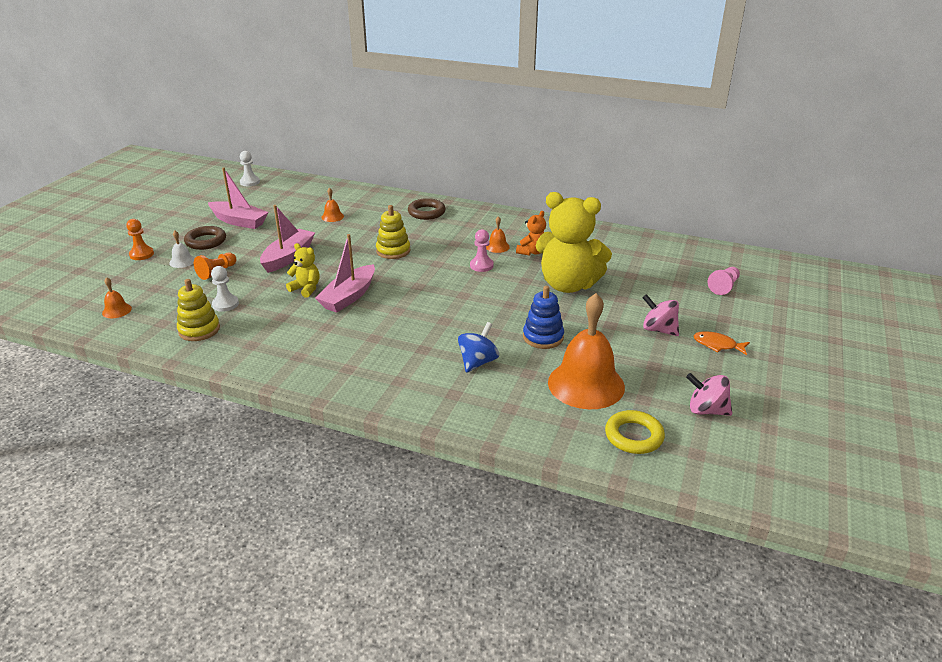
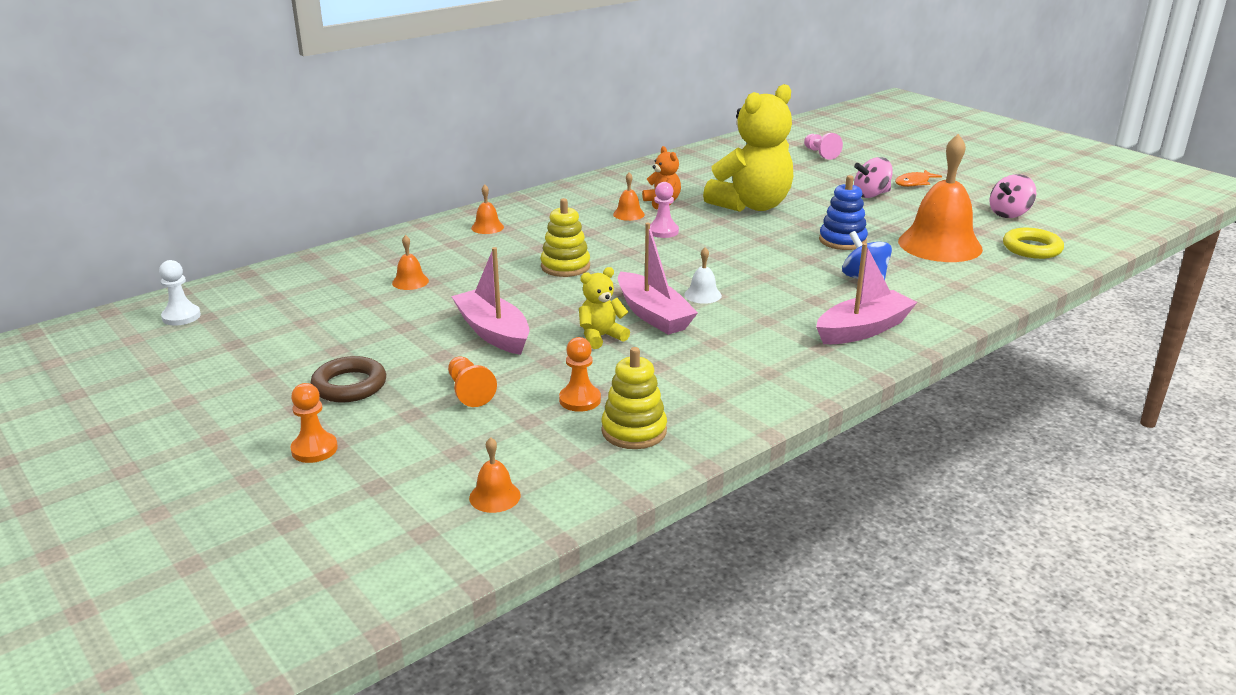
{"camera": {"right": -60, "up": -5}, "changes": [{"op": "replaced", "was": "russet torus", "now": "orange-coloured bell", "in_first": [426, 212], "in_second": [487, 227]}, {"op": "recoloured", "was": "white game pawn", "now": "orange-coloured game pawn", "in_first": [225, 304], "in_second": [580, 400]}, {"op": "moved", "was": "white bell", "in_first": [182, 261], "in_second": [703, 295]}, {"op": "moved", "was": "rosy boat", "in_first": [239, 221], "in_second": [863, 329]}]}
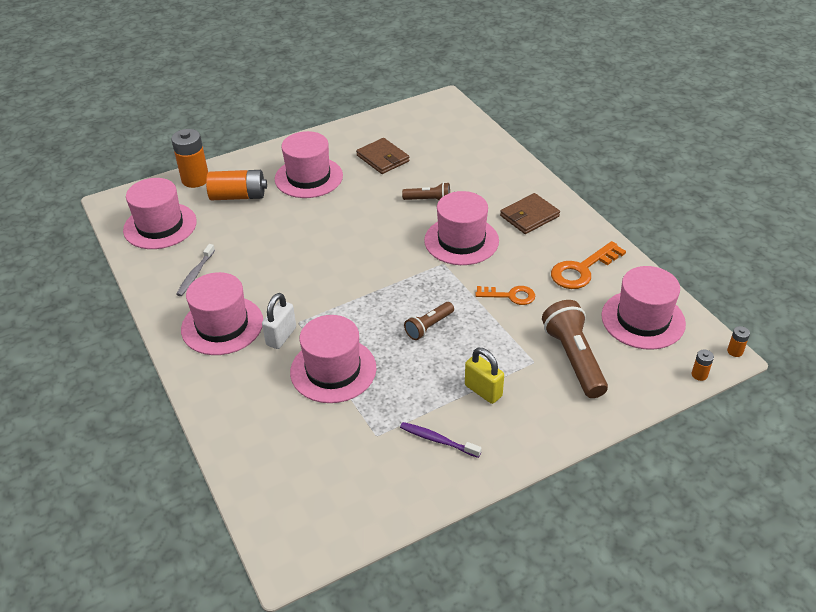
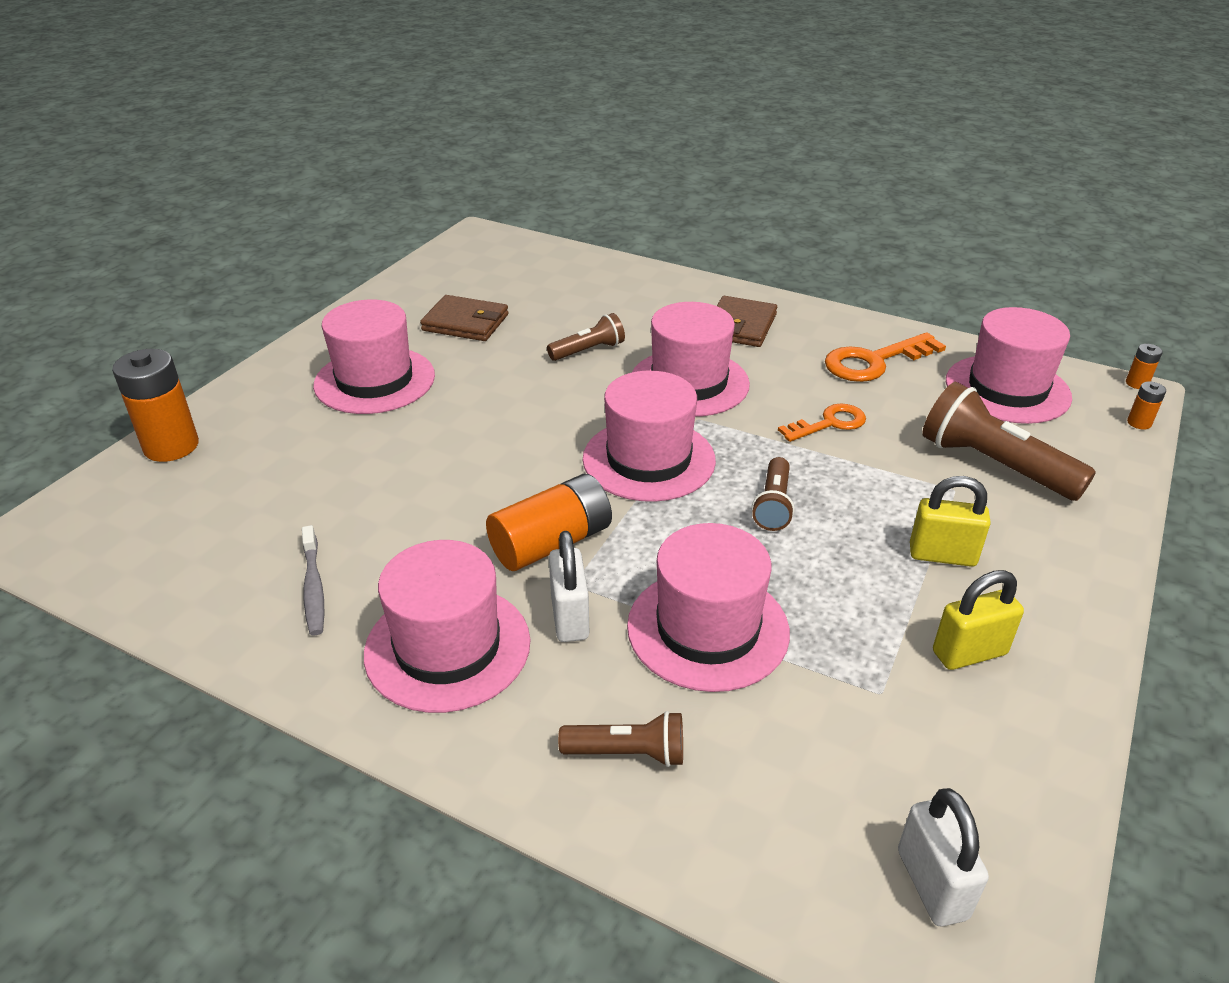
{"camera": {"right": -35, "up": -5}, "changes": [{"op": "moved", "was": "orange-coloured power cell", "in_first": [238, 196], "in_second": [551, 543]}, {"op": "added", "now": "russet pocket torch", "in_second": [628, 753]}, {"op": "moved", "was": "rosy tall hat", "in_first": [160, 226], "in_second": [649, 459]}, {"op": "turned", "was": "orange-coloured door key", "in_first": [582, 269], "in_second": [874, 361], "clockwise": 45}, {"op": "added", "now": "white small lock", "in_second": [932, 884]}, {"op": "replaced", "was": "violet toothbrush", "now": "yellow small lock", "in_first": [438, 440], "in_second": [969, 653]}]}
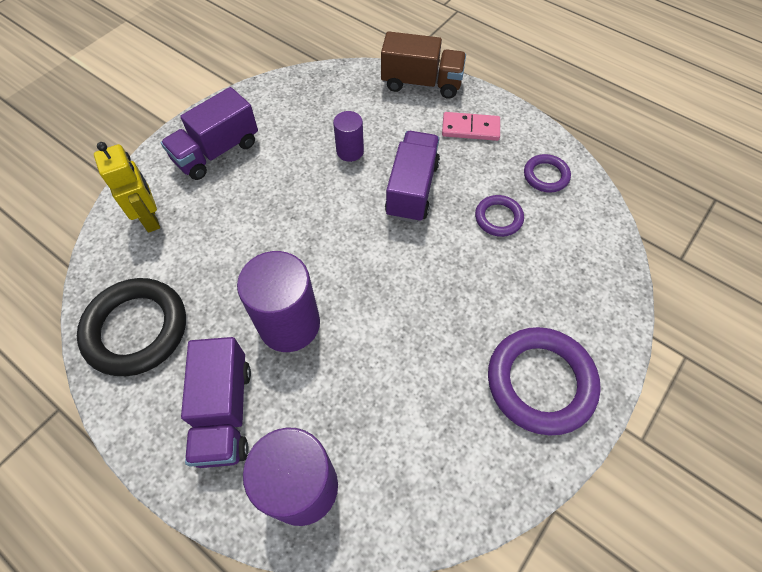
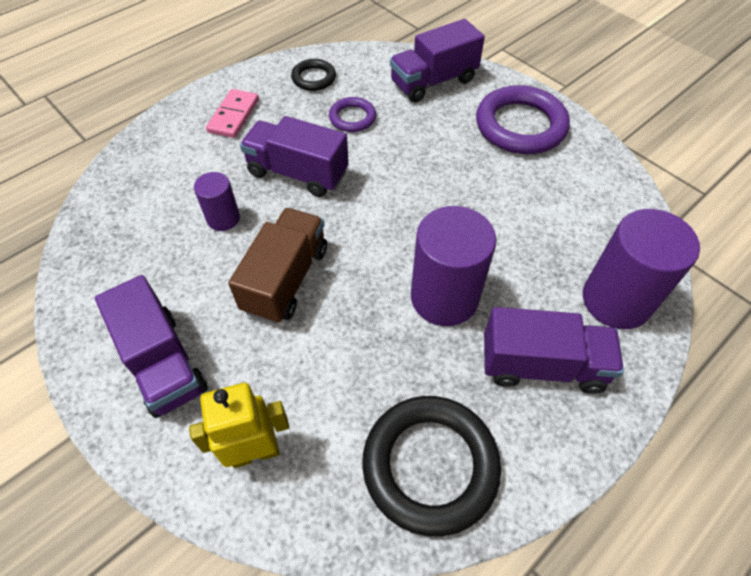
{"camera": {"right": -80, "up": -5}, "changes": [{"op": "moved", "was": "russet toy truck", "in_first": [421, 83], "in_second": [286, 279]}, {"op": "recoloured", "was": "violet torus", "now": "ebony torus", "in_first": [546, 176], "in_second": [314, 78]}, {"op": "added", "now": "violet toy truck", "in_second": [433, 82]}]}
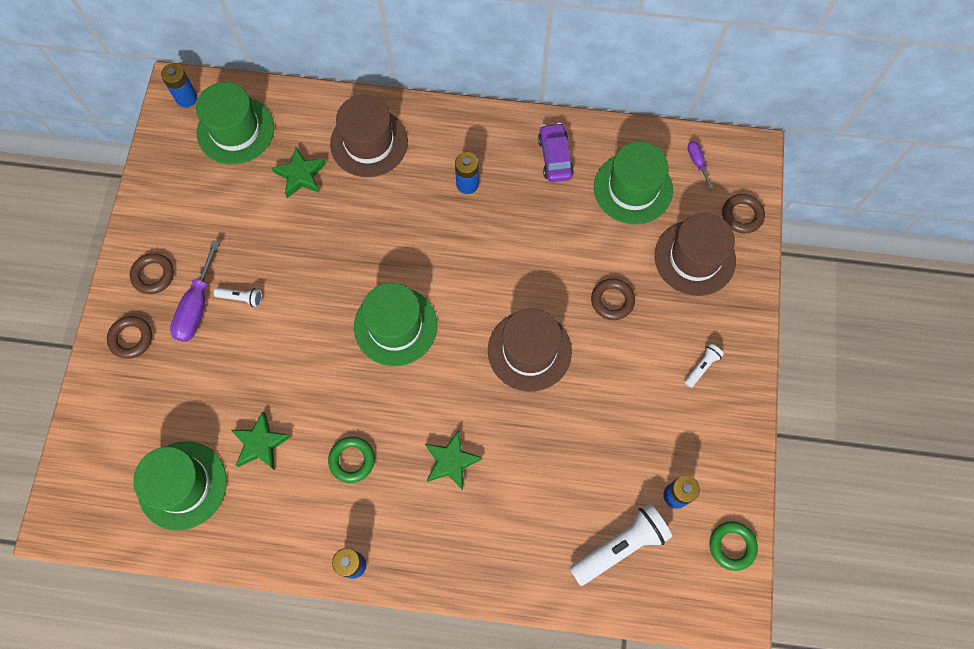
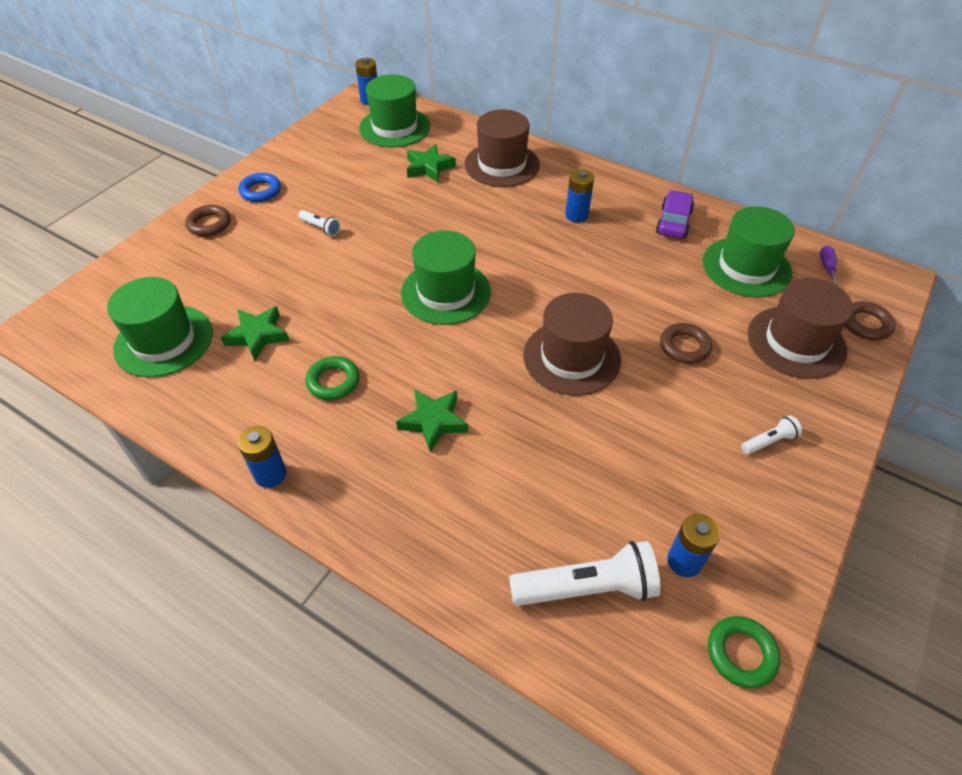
{"camera": {"right": 25, "up": -20}, "changes": [{"op": "recoloured", "was": "russet torus", "now": "royal blue torus", "in_first": [153, 275], "in_second": [260, 191]}, {"op": "removed", "was": "violet hand screwdriver", "in_first": [197, 306]}]}
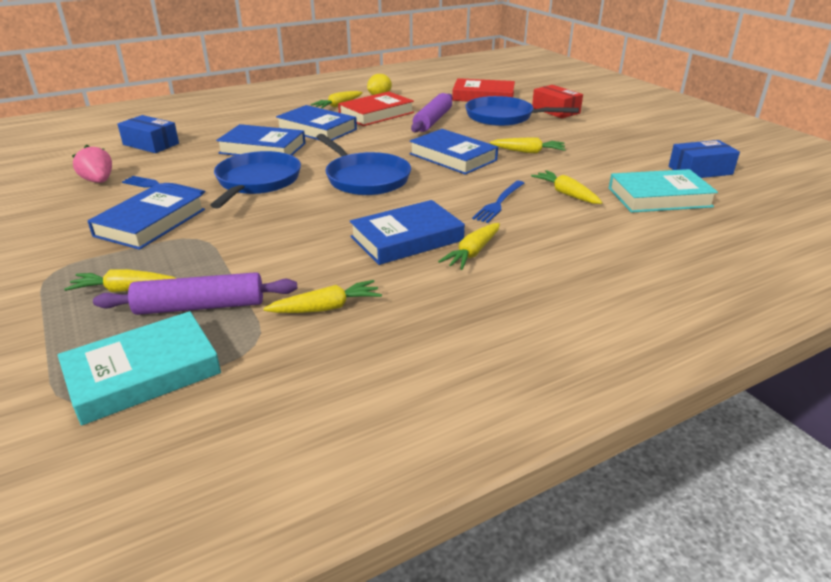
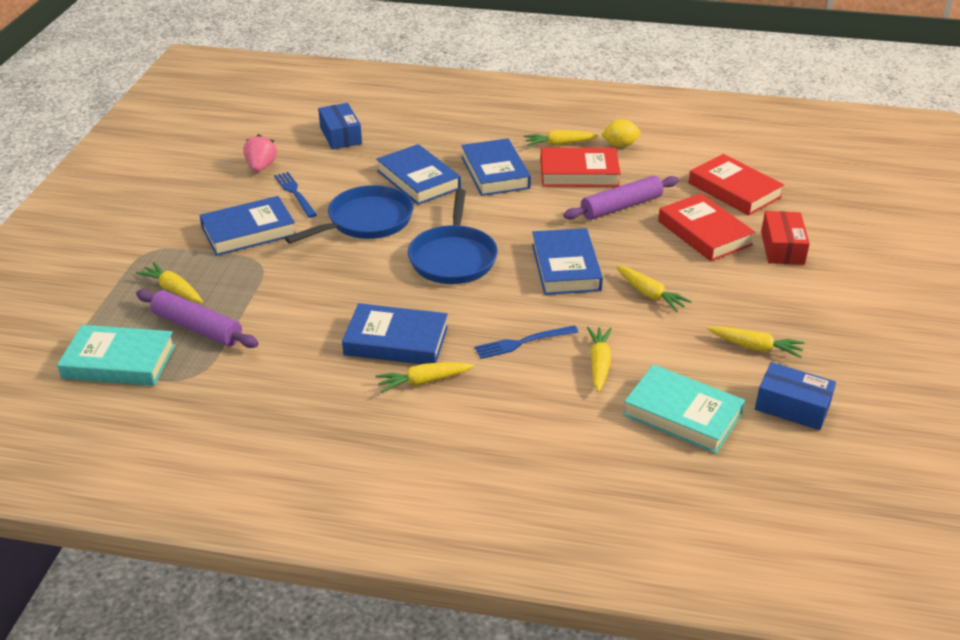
{"camera": {"right": 40, "up": 5}, "changes": [{"op": "replaced", "was": "royal blue pan", "now": "scarlet hardcover", "in_first": [503, 117], "in_second": [704, 233]}, {"op": "moved", "was": "yellow toy carrot", "in_first": [326, 308], "in_second": [755, 347]}]}
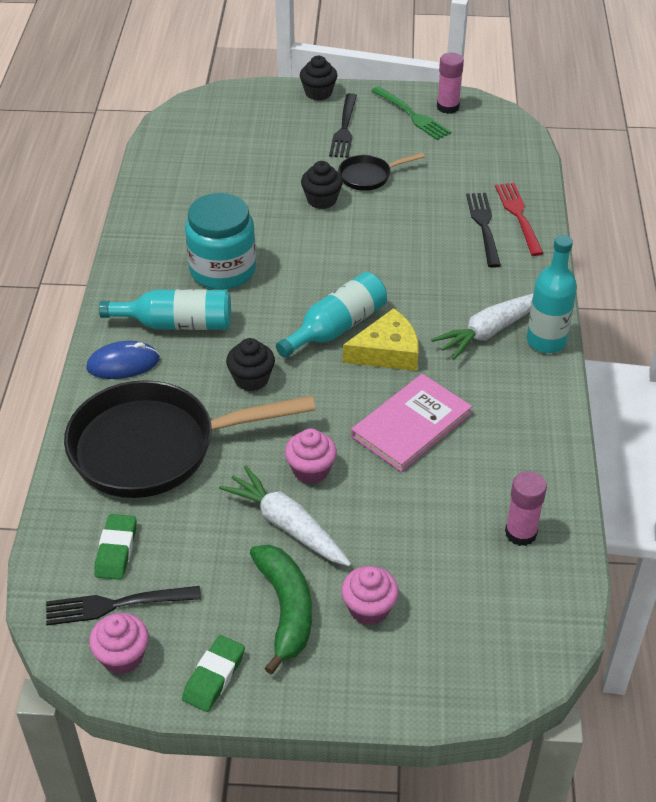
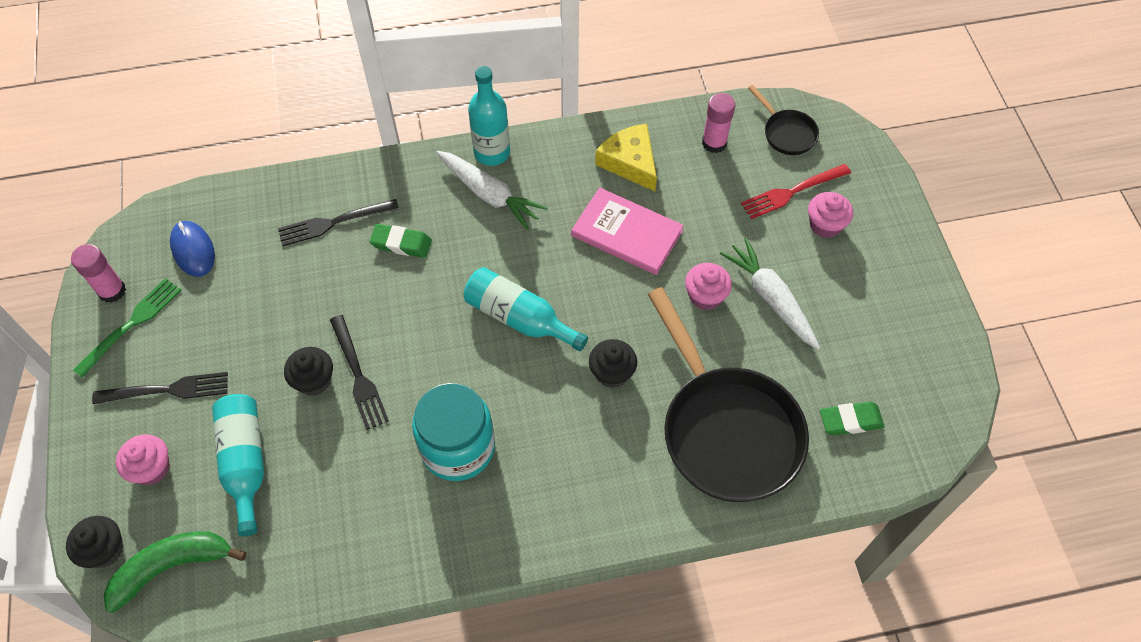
{"camera": {"right": -105, "up": 15}, "changes": [{"op": "moved", "was": "ebony fairy cake", "in_first": [318, 93], "in_second": [105, 550]}, {"op": "moved", "was": "green toy banana", "in_first": [286, 609], "in_second": [172, 567]}, {"op": "moved", "was": "rosy fairy cake", "in_first": [122, 656], "in_second": [152, 468]}, {"op": "moved", "was": "royal blue mouse", "in_first": [123, 364], "in_second": [193, 250]}, {"op": "moved", "was": "teal drink bottle", "in_first": [177, 324], "in_second": [245, 463]}, {"op": "moved", "was": "ebony table fork", "in_first": [116, 605], "in_second": [358, 375]}, {"op": "moved", "was": "green gum eraser", "in_first": [214, 676], "in_second": [401, 243]}, {"op": "moved", "was": "yellow piece of cheese", "in_first": [387, 352], "in_second": [630, 162]}, {"op": "turned", "was": "white toy carrot", "in_first": [287, 525], "in_second": [771, 298], "clockwise": 120}, {"op": "moved", "was": "scarlet table fork", "in_first": [518, 216], "in_second": [792, 192]}, {"op": "moved", "was": "ebony pan", "in_first": [369, 176], "in_second": [786, 133]}]}
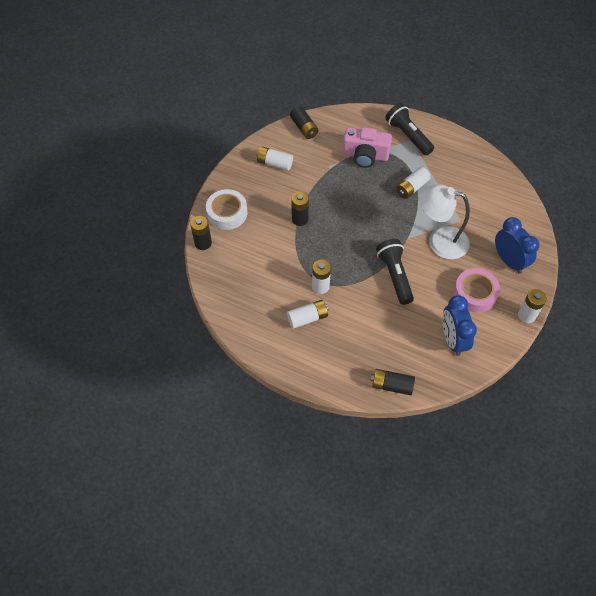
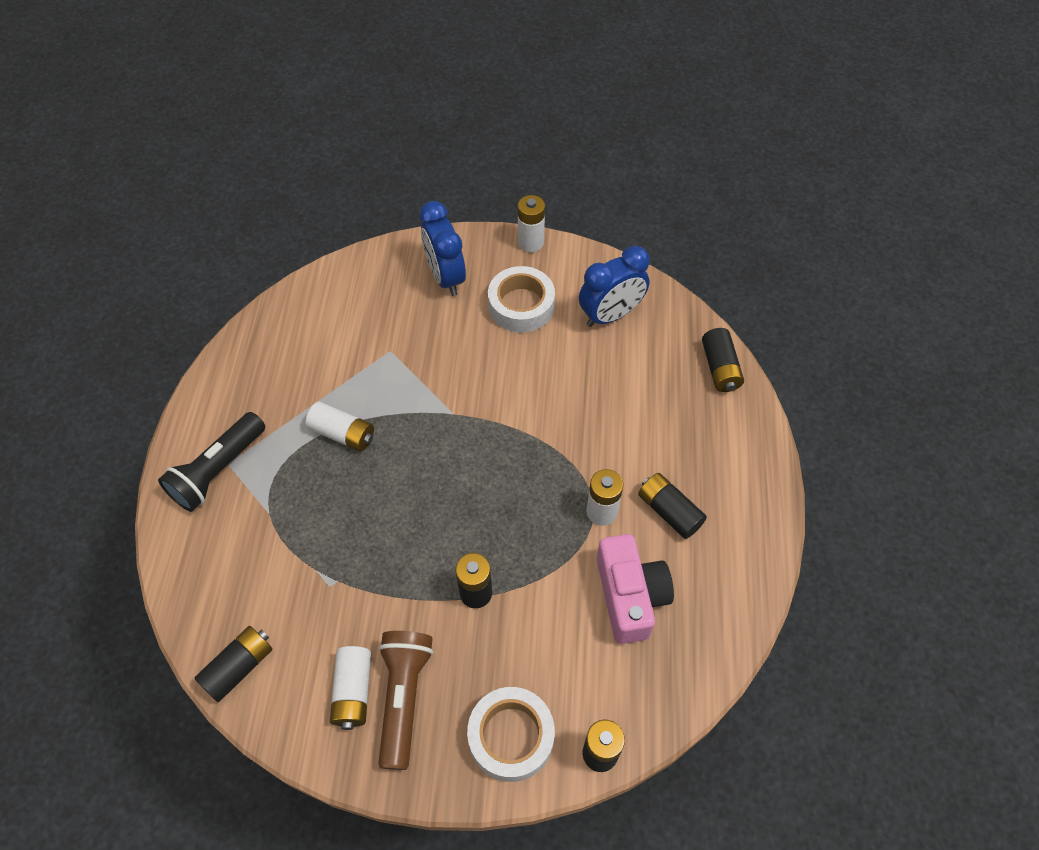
{"camera": {"right": -110, "up": 0}, "changes": [{"op": "added", "now": "russet pocket torch", "in_second": [404, 697]}, {"op": "turned", "was": "royal blue alarm clock", "in_first": [509, 261], "in_second": [445, 277], "clockwise": -60}, {"op": "recoloured", "was": "rosy roll of tape", "now": "white roll of tape", "in_first": [475, 293], "in_second": [521, 305]}, {"op": "moved", "was": "rosy camera", "in_first": [365, 155], "in_second": [630, 596]}, {"op": "recoloured", "was": "white power cell", "now": "ebony power cell", "in_first": [307, 318], "in_second": [669, 511]}, {"op": "removed", "was": "ebony pocket torch", "in_first": [394, 275]}, {"op": "removed", "was": "white reading lamp", "in_first": [439, 241]}]}
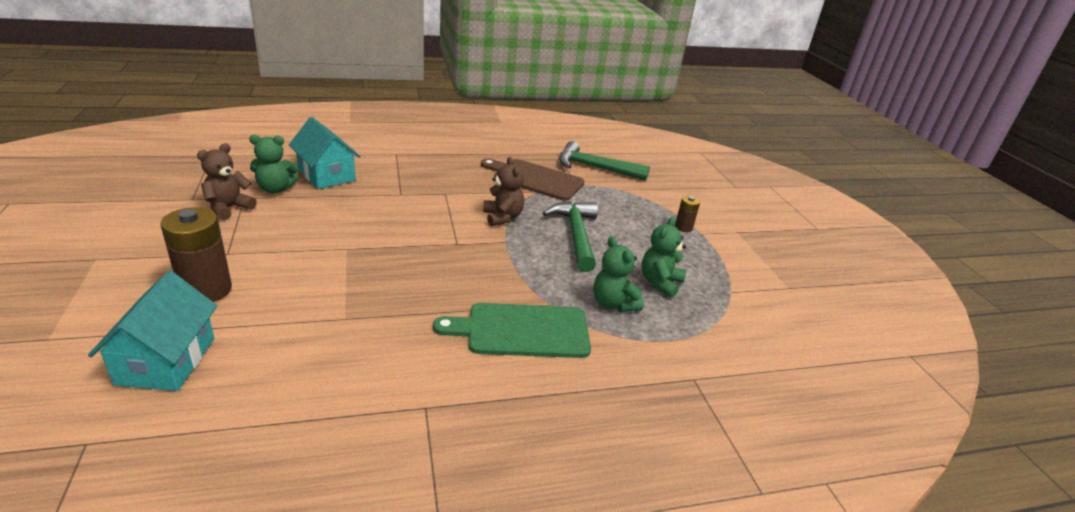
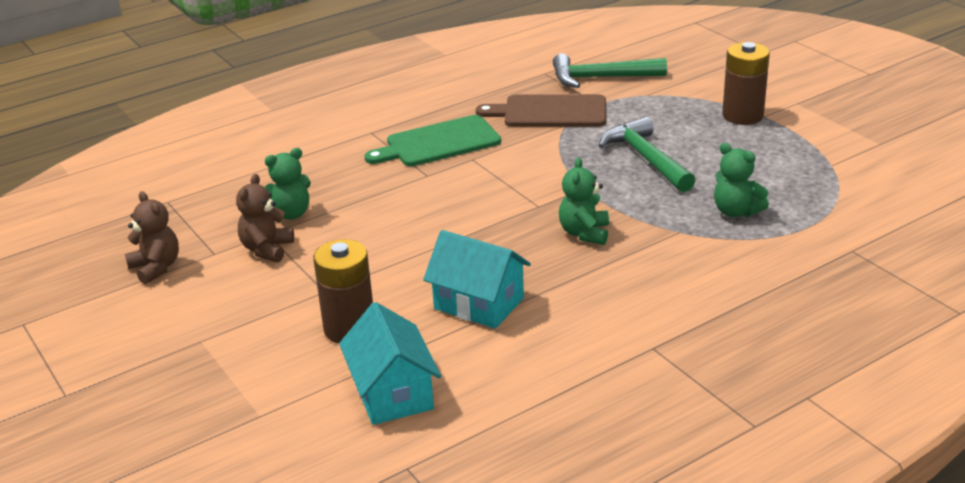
{"camera": {"right": -15, "up": 0}, "changes": [{"op": "moved", "was": "russet teddy", "in_first": [502, 217], "in_second": [156, 268]}, {"op": "moved", "was": "green cutting board", "in_first": [522, 331], "in_second": [438, 143]}, {"op": "moved", "was": "teal house", "in_first": [326, 175], "in_second": [479, 303]}, {"op": "moved", "was": "green teddy", "in_first": [660, 283], "in_second": [584, 233]}, {"op": "resized", "was": "russet power cell", "in_first": [683, 227], "in_second": [742, 116], "ratio": 1.96}]}
